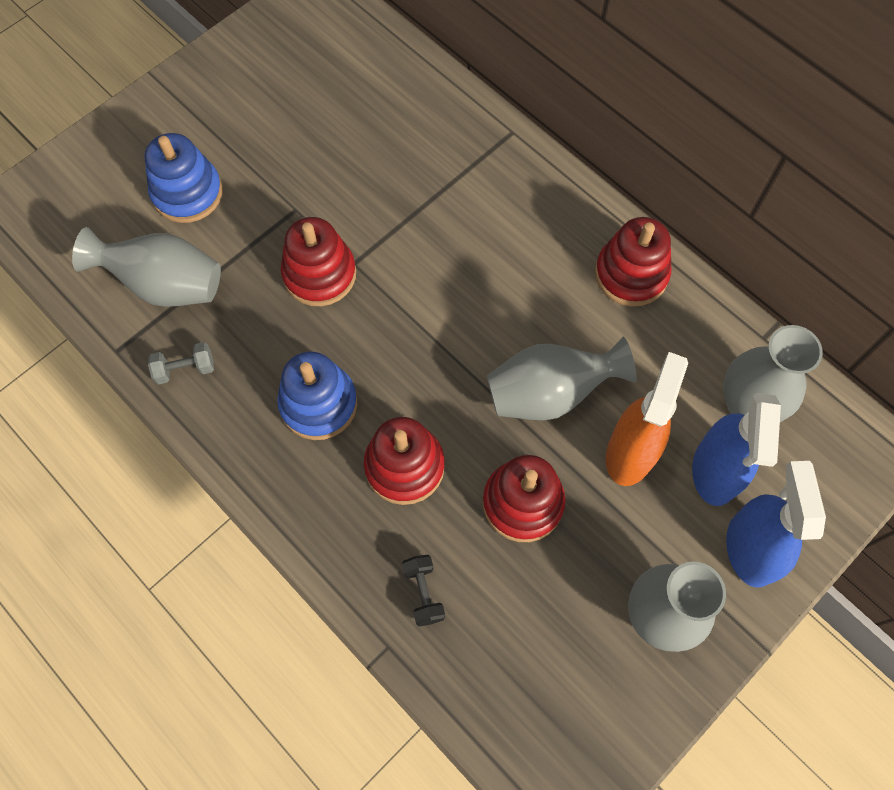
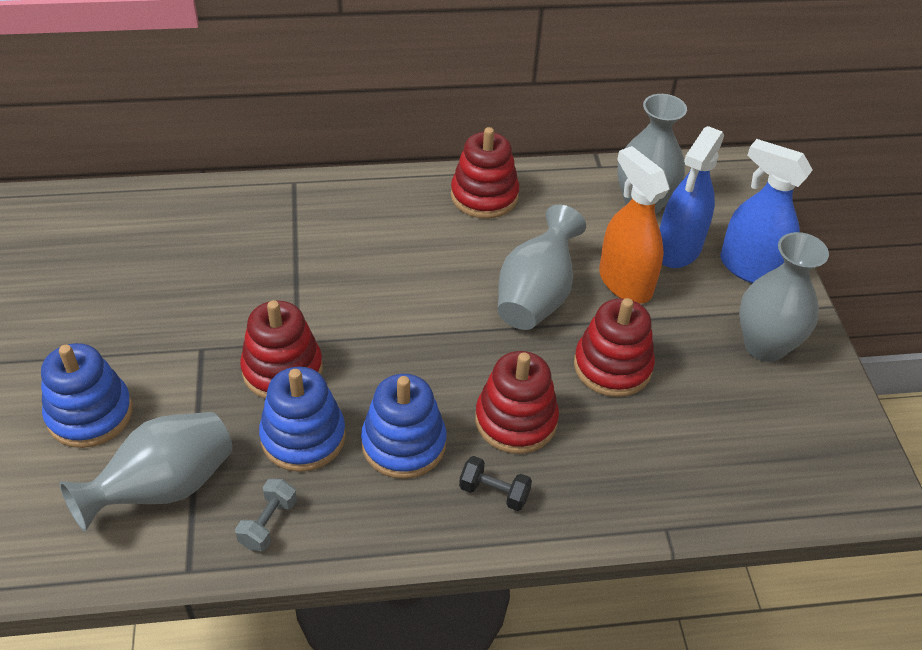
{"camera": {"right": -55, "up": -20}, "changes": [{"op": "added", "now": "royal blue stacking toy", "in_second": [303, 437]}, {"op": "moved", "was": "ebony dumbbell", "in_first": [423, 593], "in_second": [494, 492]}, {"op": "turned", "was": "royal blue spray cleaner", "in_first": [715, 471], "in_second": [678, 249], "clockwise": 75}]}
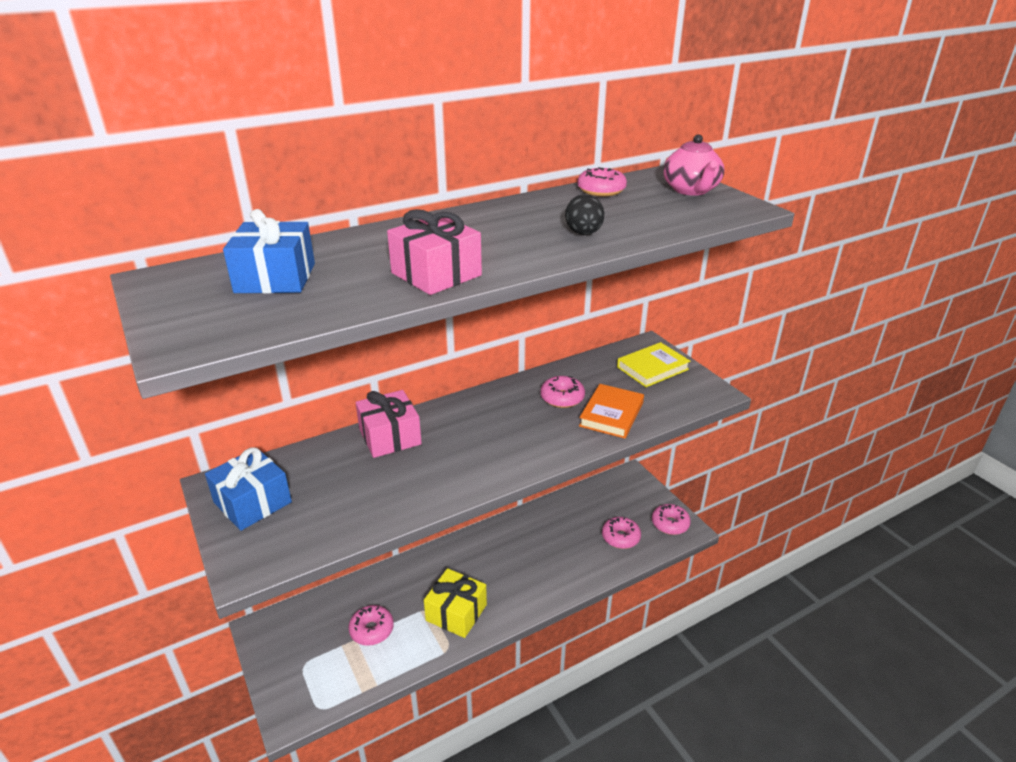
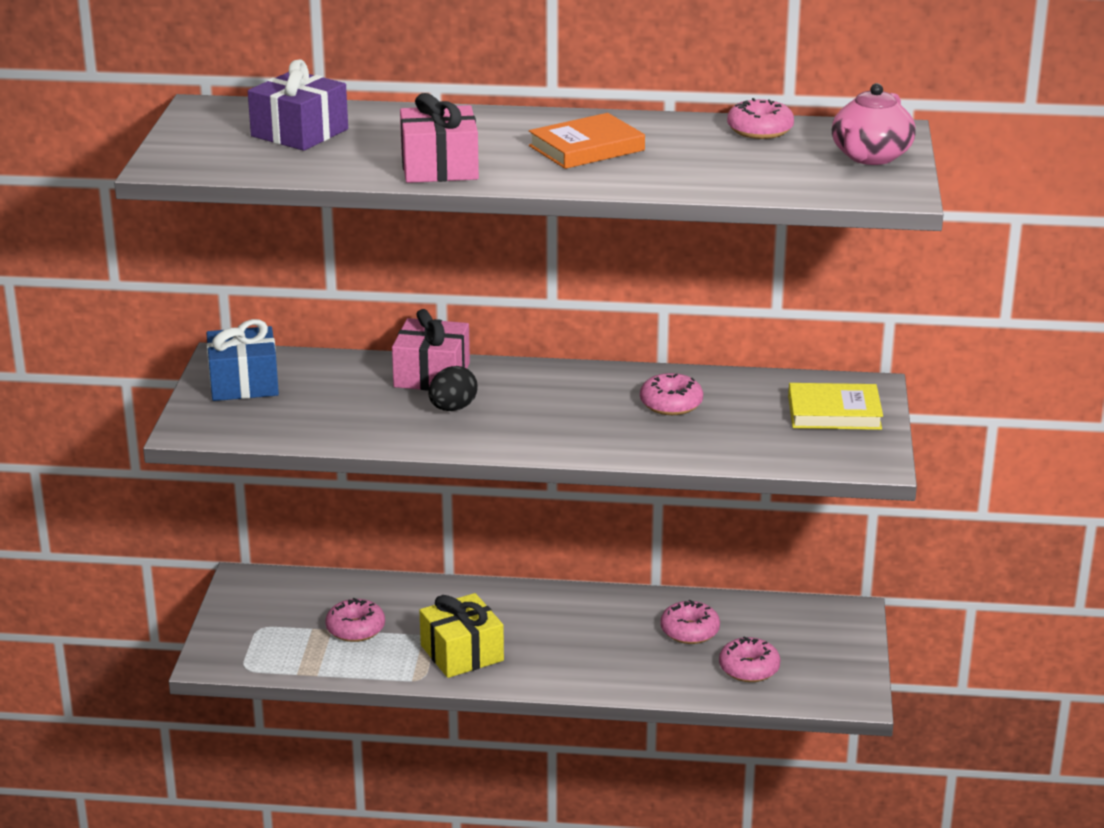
{"camera": {"right": 35, "up": -5}, "changes": [{"op": "recoloured", "was": "royal blue gift", "now": "violet gift", "in_first": [275, 278], "in_second": [299, 133]}, {"op": "moved", "was": "ebony egg", "in_first": [583, 233], "in_second": [452, 408]}, {"op": "moved", "was": "orange-coloured hardcover", "in_first": [611, 414], "in_second": [586, 148]}, {"op": "moved", "was": "rosy donut", "in_first": [670, 524], "in_second": [689, 631]}]}
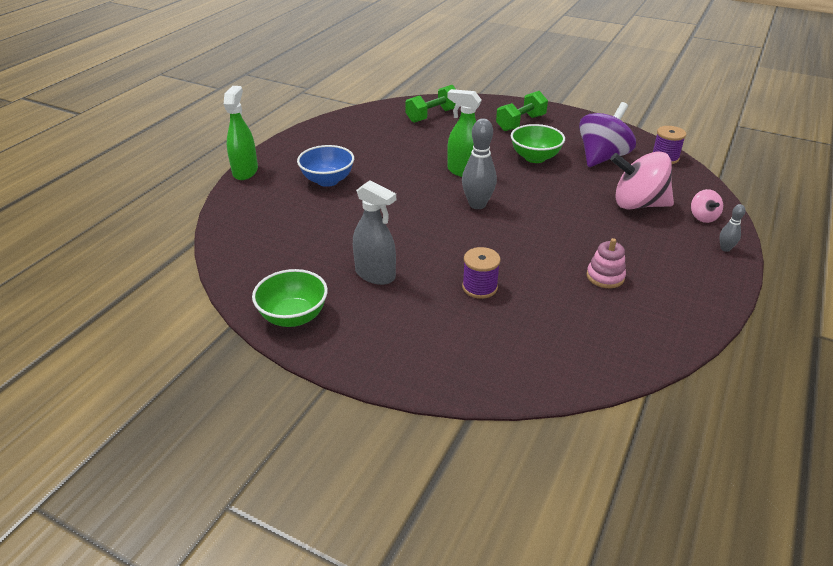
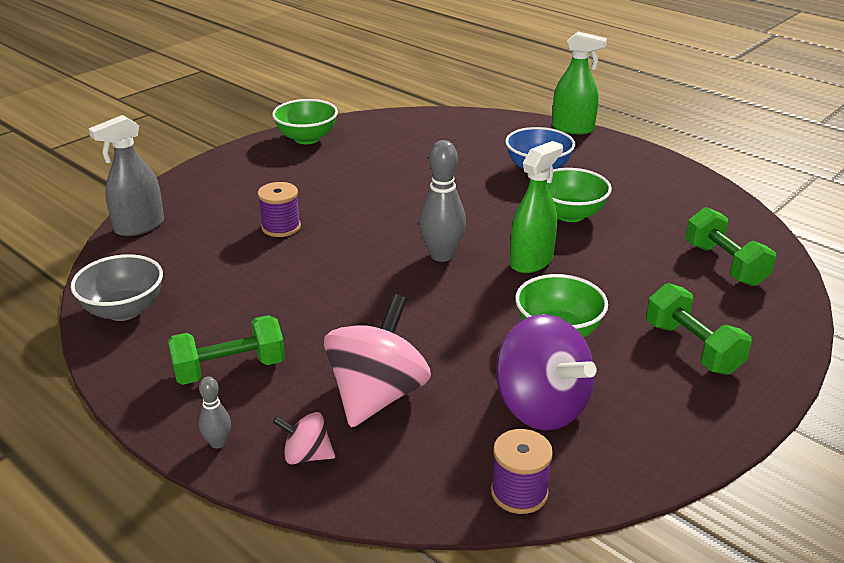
{"camera": {"right": 105, "up": -5}, "changes": [{"op": "added", "now": "ash-grey serving bowl", "in_second": [124, 310]}, {"op": "moved", "was": "ash-grey spray cleaner", "in_first": [375, 274], "in_second": [139, 226]}, {"op": "added", "now": "green dumbbell", "in_second": [229, 369]}, {"op": "added", "now": "green serving bowl", "in_second": [570, 214]}, {"op": "removed", "was": "rosy stacking toy", "in_first": [605, 276]}]}
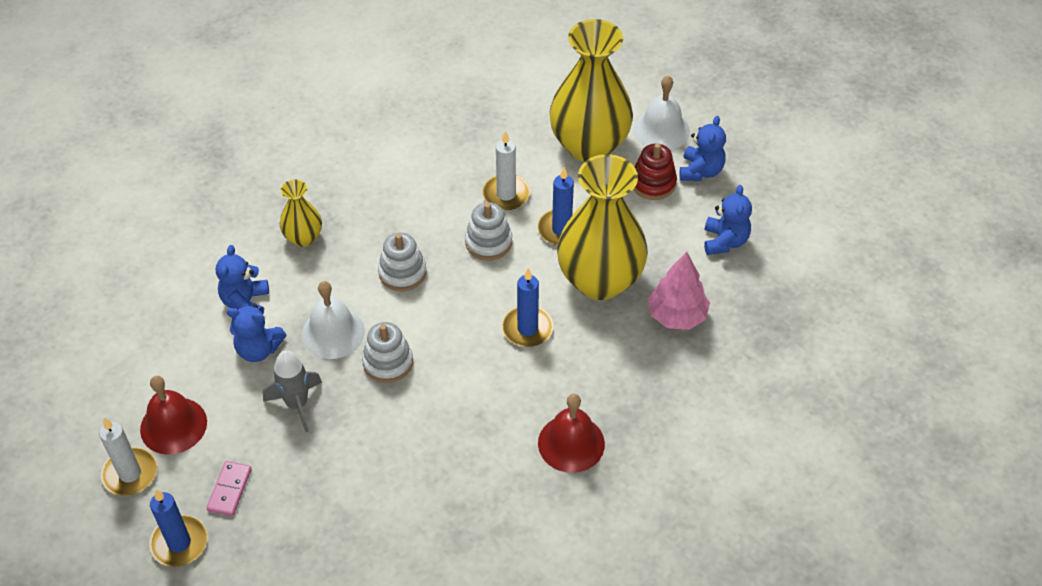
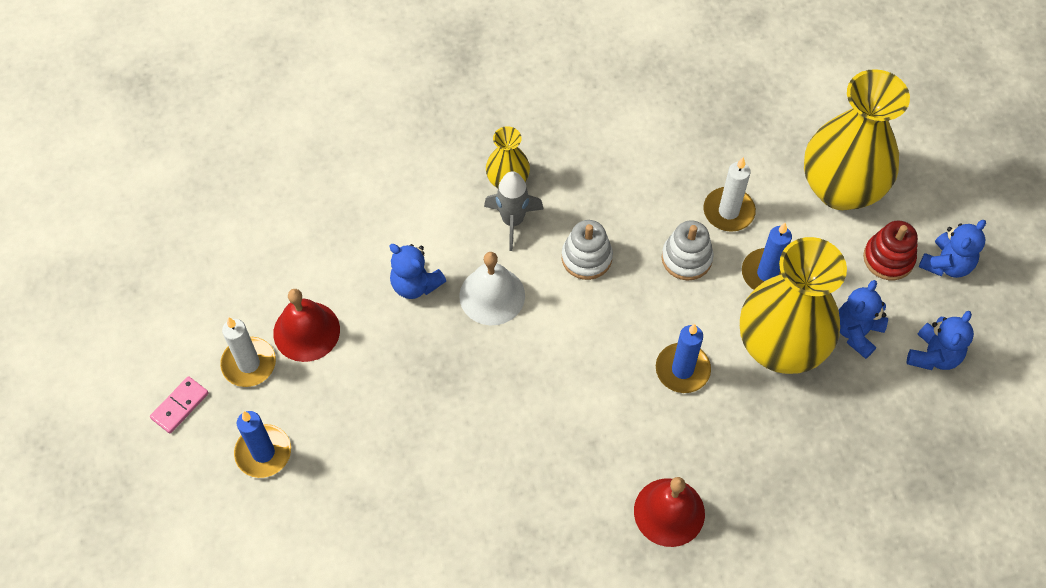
{"camera": {"right": 25, "up": 10}, "changes": [{"op": "moved", "was": "rosy domino tile", "in_first": [230, 490], "in_second": [180, 406]}, {"op": "moved", "was": "ash-grey spaceship", "in_first": [297, 404], "in_second": [512, 221]}, {"op": "moved", "was": "royal blue teddy", "in_first": [245, 302], "in_second": [856, 332]}, {"op": "removed", "was": "white stacking toy", "in_first": [388, 362]}, {"op": "removed", "was": "white bell", "in_first": [661, 130]}, {"op": "removed", "was": "rosy tree", "in_first": [676, 315]}]}
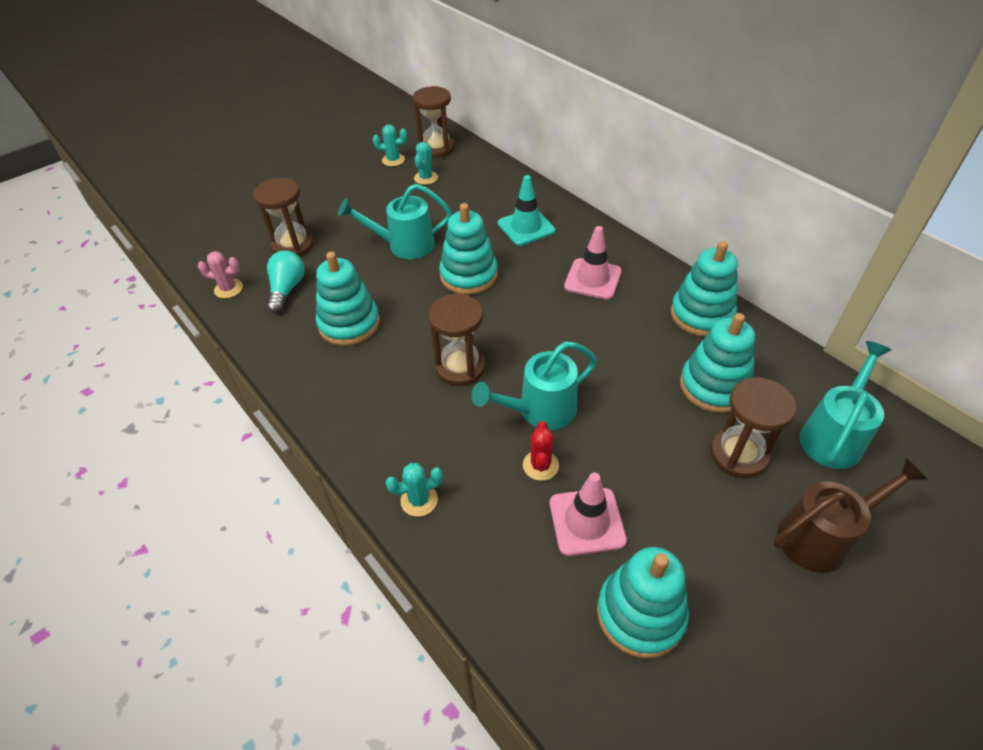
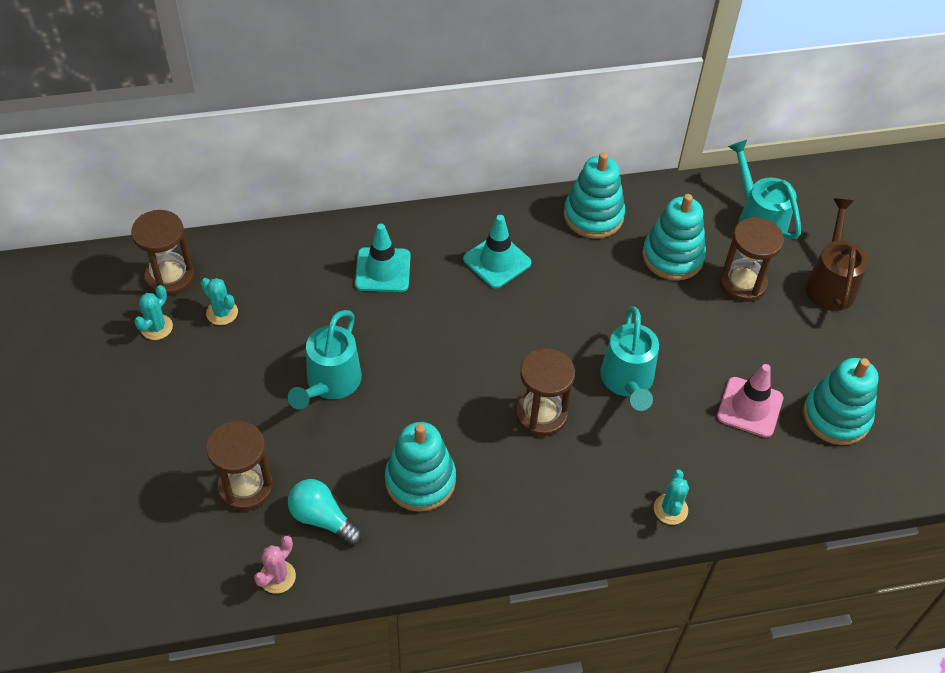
{"camera": {"right": -65, "up": 5}, "changes": [{"op": "recoloured", "was": "rosy road cone", "now": "teal road cone", "in_first": [592, 279], "in_second": [497, 261]}, {"op": "removed", "was": "teal stacking toy", "in_first": [469, 275]}, {"op": "removed", "was": "scarlet saguaro cactus", "in_first": [540, 465]}]}
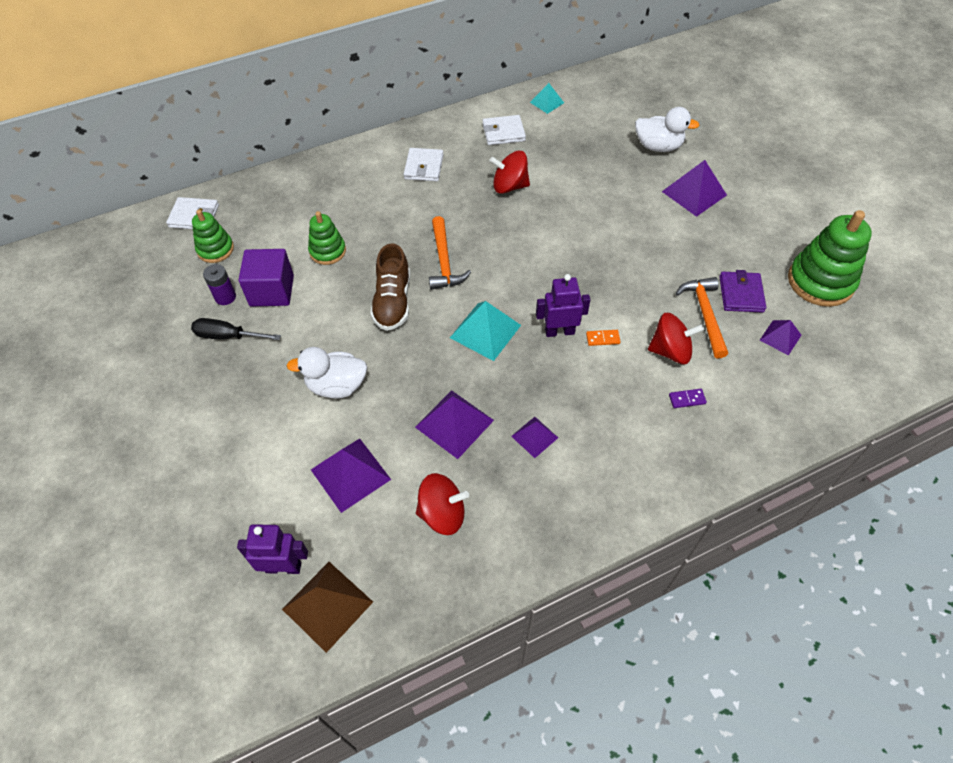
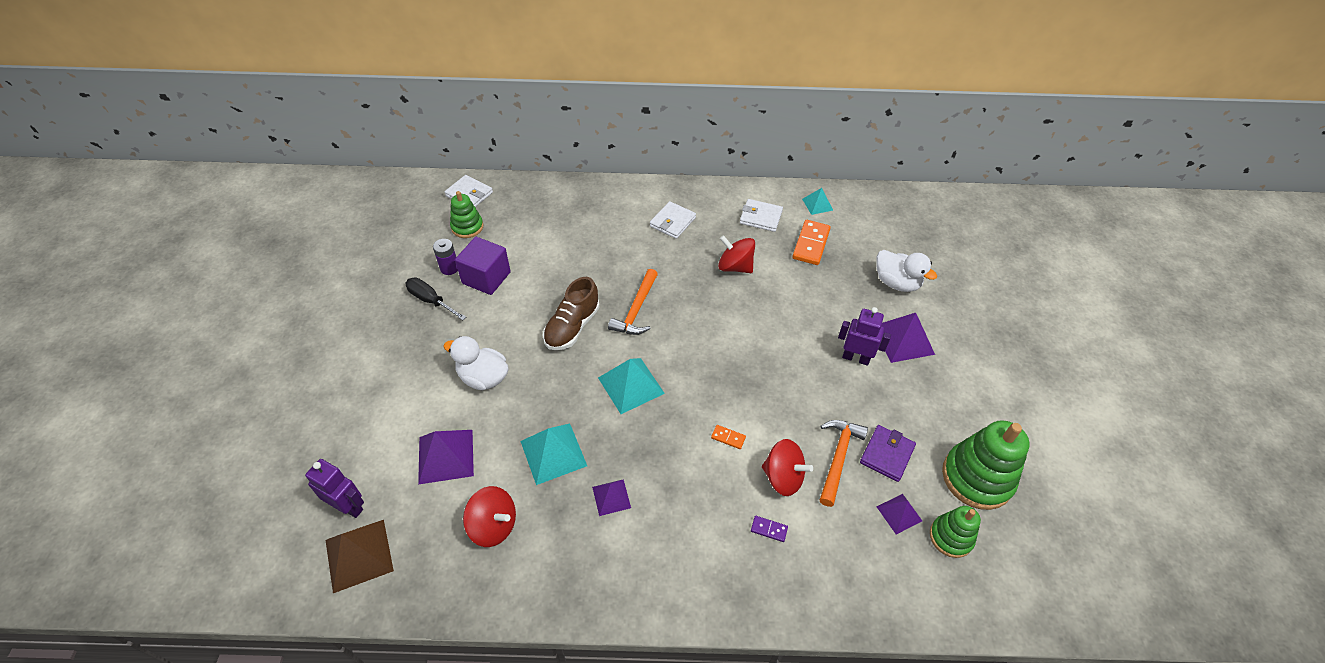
{"camera": {"right": 25, "up": -5}, "changes": [{"op": "recoloured", "was": "violet pyramid", "now": "teal pyramid", "in_first": [454, 423], "in_second": [553, 453]}, {"op": "added", "now": "orange-coloured domino tile", "in_second": [811, 244]}, {"op": "moved", "was": "violet robot figure", "in_first": [559, 331], "in_second": [855, 358]}, {"op": "moved", "was": "green stacking toy", "in_first": [327, 251], "in_second": [951, 537]}]}
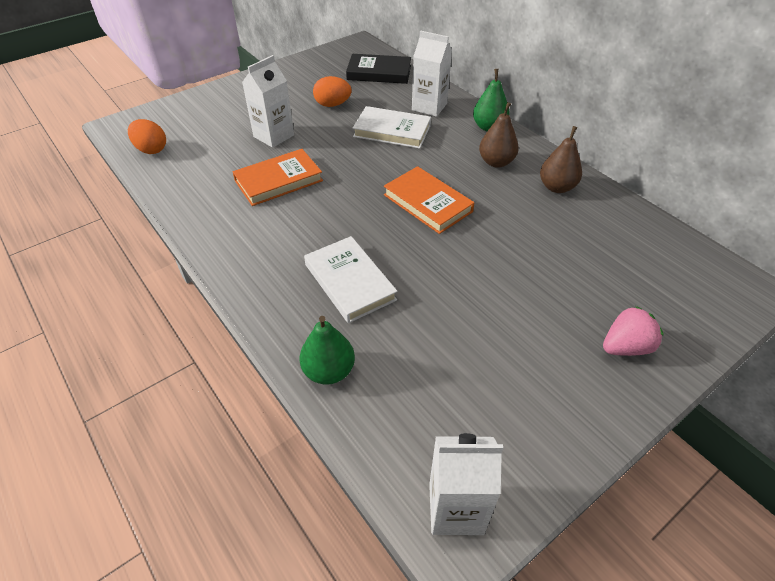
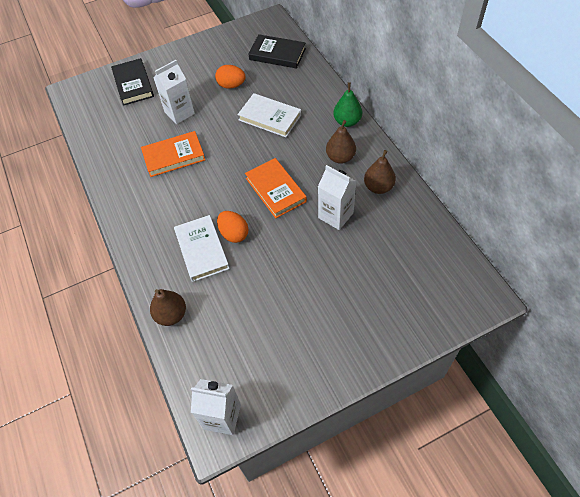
{"camera": {"right": 15, "up": 10}, "changes": [{"op": "added", "now": "ebony hardcover", "in_second": [133, 84]}, {"op": "recoloured", "was": "green pear fruit", "now": "russet pear fruit", "in_first": [329, 371], "in_second": [171, 315]}, {"op": "moved", "was": "orange-coloured egg", "in_first": [151, 149], "in_second": [234, 234]}, {"op": "moved", "was": "white milk carton", "in_first": [429, 107], "in_second": [335, 215]}, {"op": "removed", "was": "rosy strawberry", "in_first": [625, 347]}]}
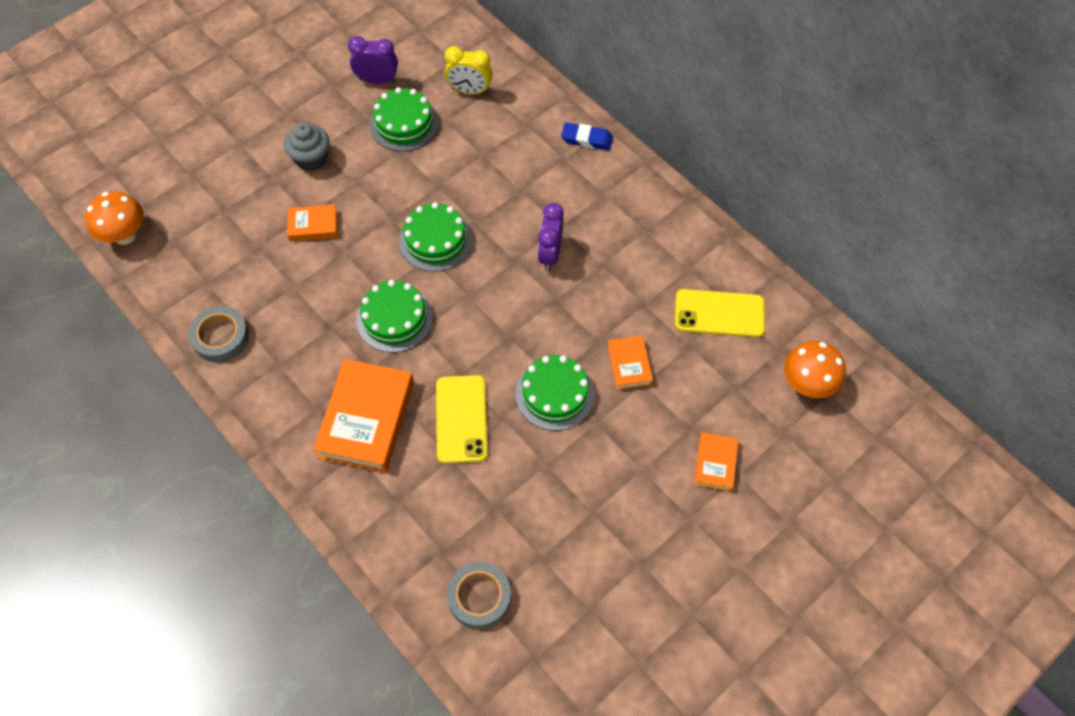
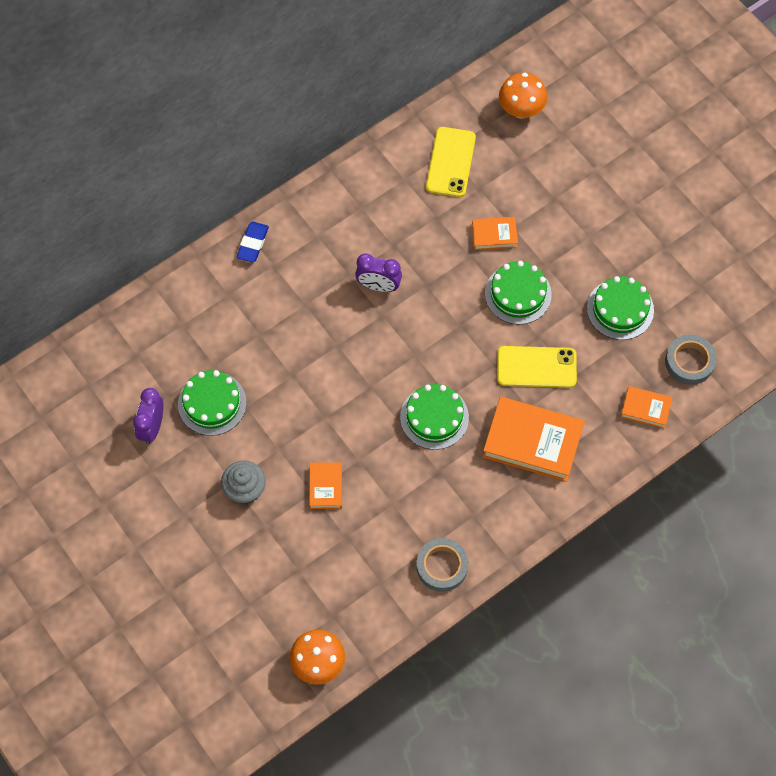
{"camera": {"right": -85, "up": 5}, "changes": [{"op": "moved", "was": "green gateau", "in_first": [435, 240], "in_second": [620, 309]}, {"op": "moved", "was": "orange-coloured hardcover", "in_first": [715, 464], "in_second": [645, 409]}, {"op": "removed", "was": "yellow alarm clock", "in_first": [469, 91]}]}
